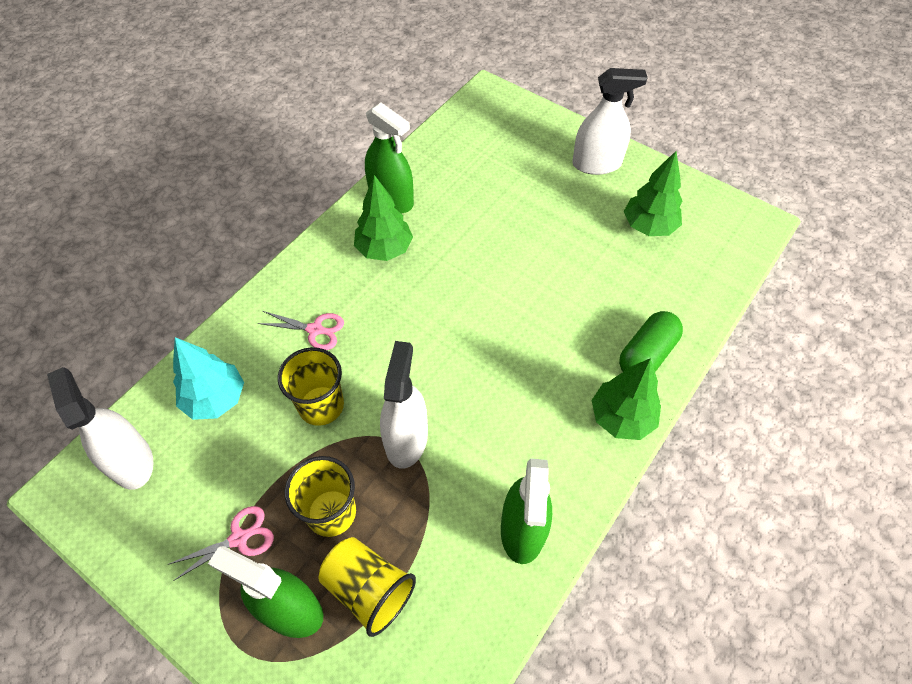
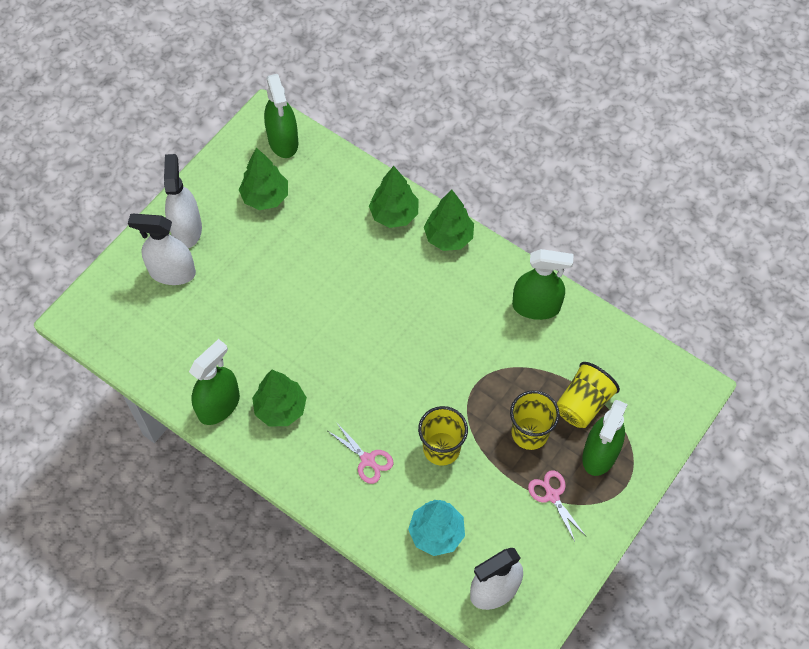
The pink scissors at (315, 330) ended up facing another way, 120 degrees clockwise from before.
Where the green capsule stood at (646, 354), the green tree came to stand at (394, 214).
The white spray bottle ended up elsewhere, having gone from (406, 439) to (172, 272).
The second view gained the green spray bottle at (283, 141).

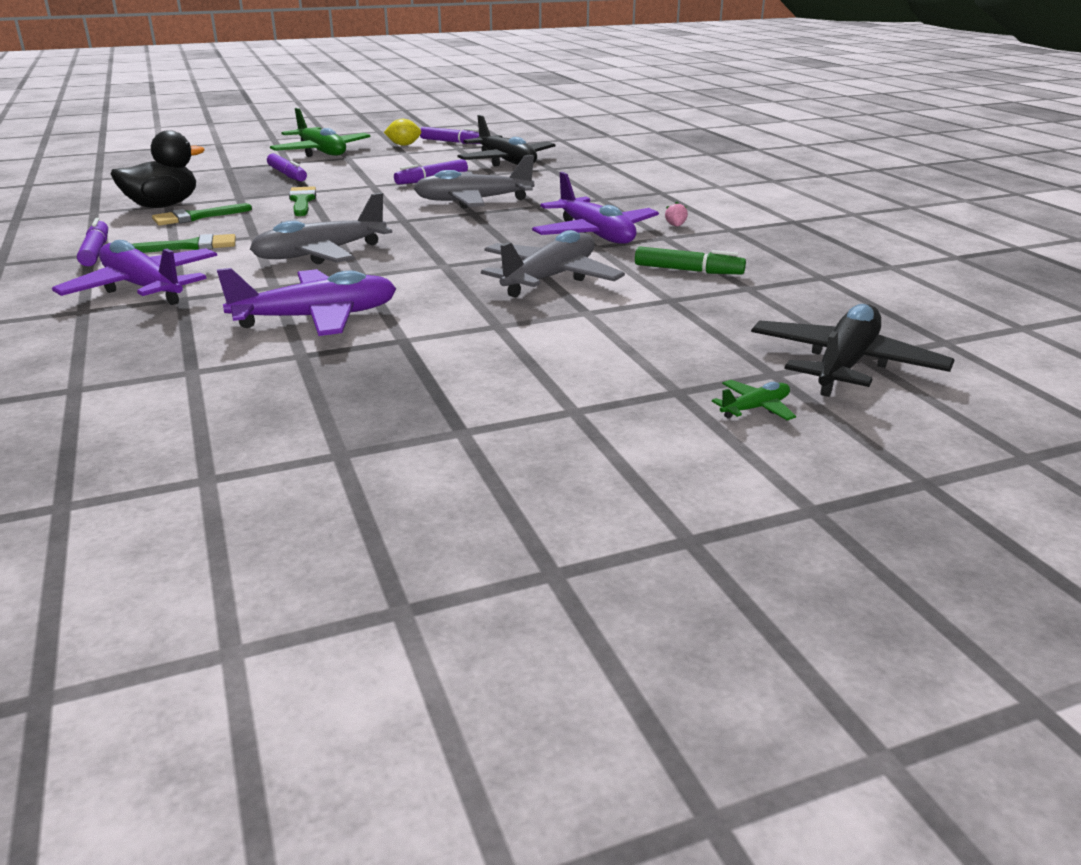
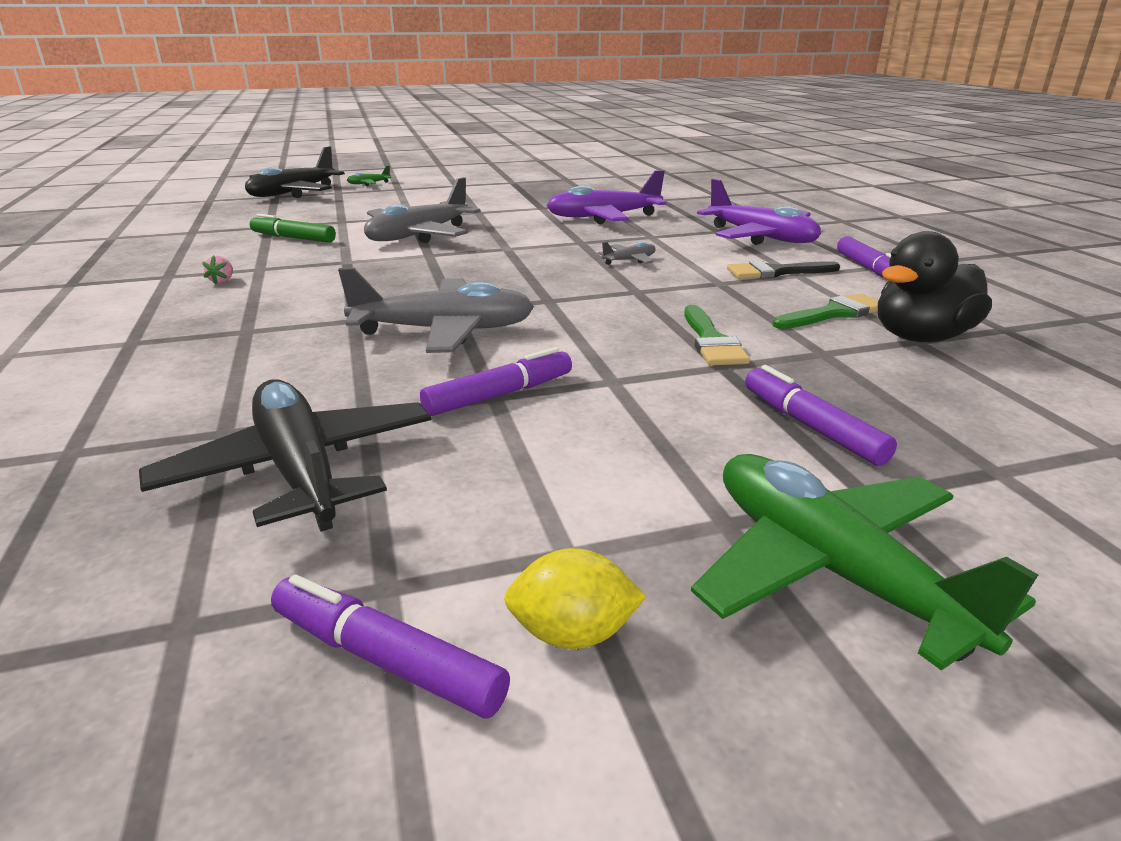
The second view lost the purple plane at (595, 235).
The size of the grey plane at (320, 254) changed by a factor of 0.44.
What was the green brush at (191, 246) turned into the black brush at (776, 272).

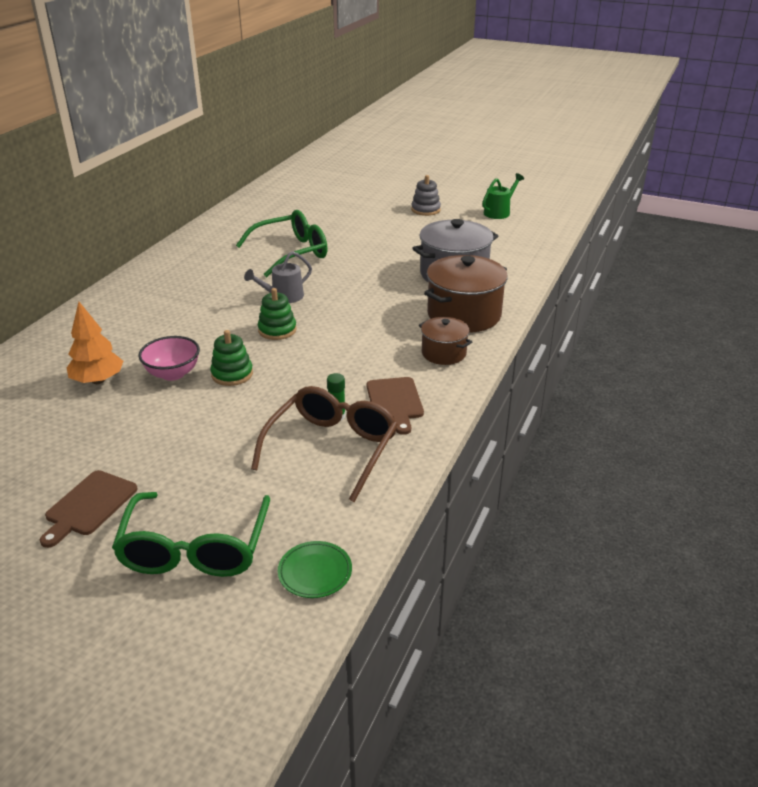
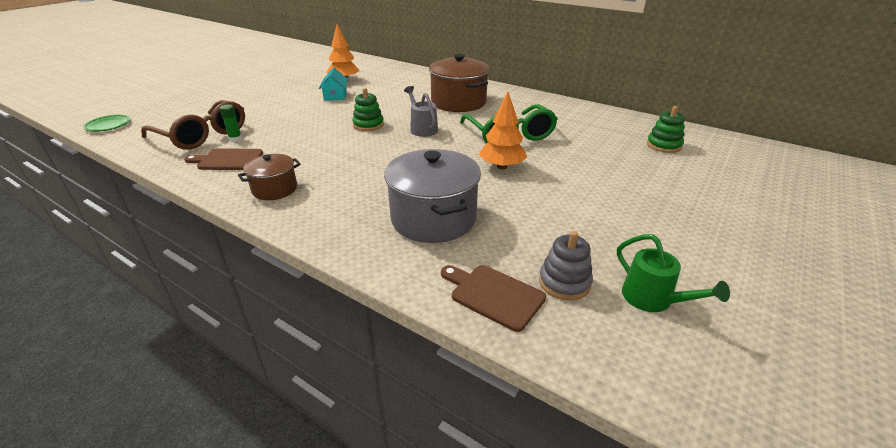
The grey stacking toy ended up elsewhere, having gone from (425, 210) to (564, 282).
The brown pot ended up elsewhere, having gone from (464, 315) to (458, 102).
The green stacking toy ended up elsewhere, having gone from (232, 374) to (664, 145).
Where the pink bowl stood at (173, 374), the turquoise house came to stand at (335, 96).
The brown cutting board ended up elsewhere, having gone from (89, 506) to (493, 295).
The second view lost the green glasses at (195, 549).
The second view gained the orange tree at (502, 167).

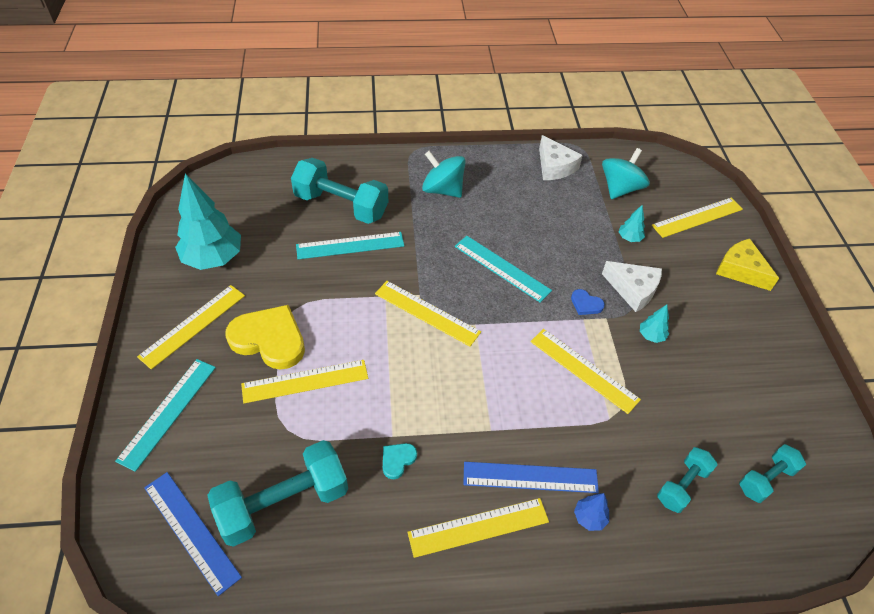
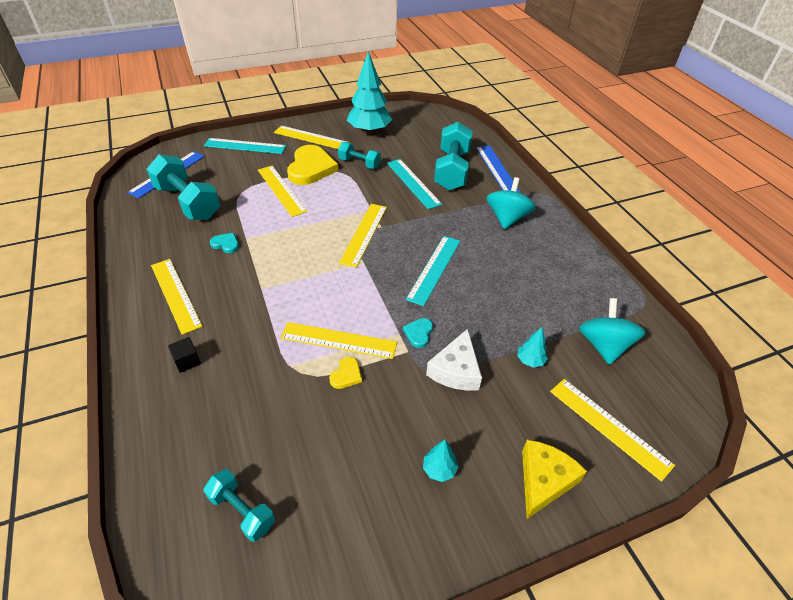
The second view lost the white cheese at (554, 167).
The turquoise spinning top at (620, 189) ended up facing another way, 105 degrees counterclockwise from before.
What was the blue heart at (586, 304) turned into the turquoise heart at (418, 333).
The turquoise tree ended up elsewhere, having gone from (651, 336) to (439, 469).
The yellow ruler at (584, 370) ended up facing another way, 75 degrees clockwise from before.
The turquoise dumbbell ended up elsewhere, having gone from (682, 485) to (359, 163).
The blue ruler ended up elsewhere, having gone from (530, 477) to (496, 169).
Where the blue tree stood at (589, 518), the black cube came to stand at (187, 361).
The second view gained the yellow heart at (346, 375).

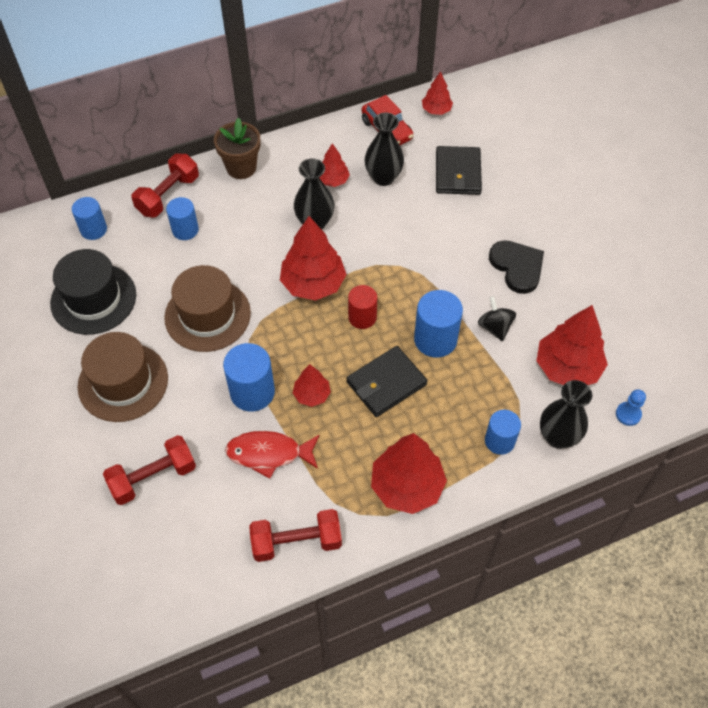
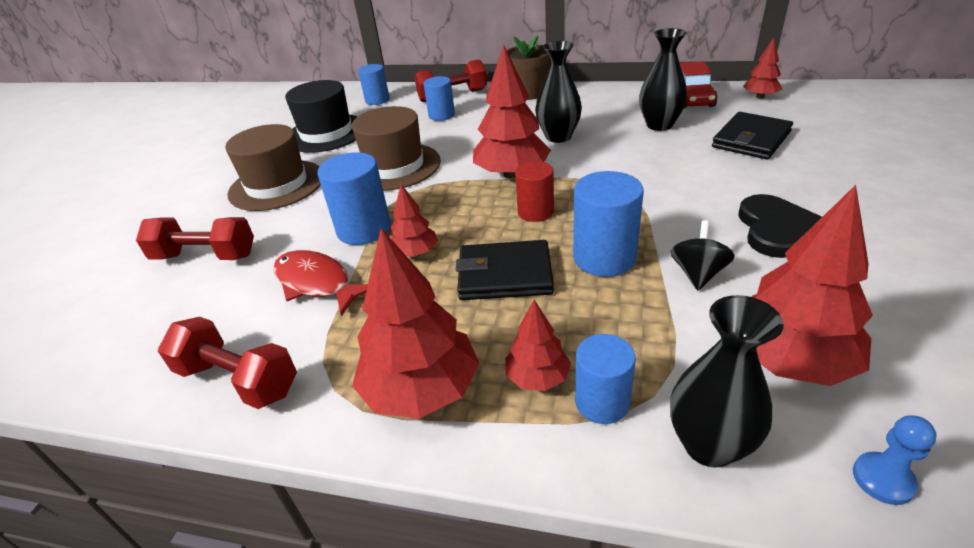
The red tree ended up elsewhere, having gone from (333, 180) to (537, 377).

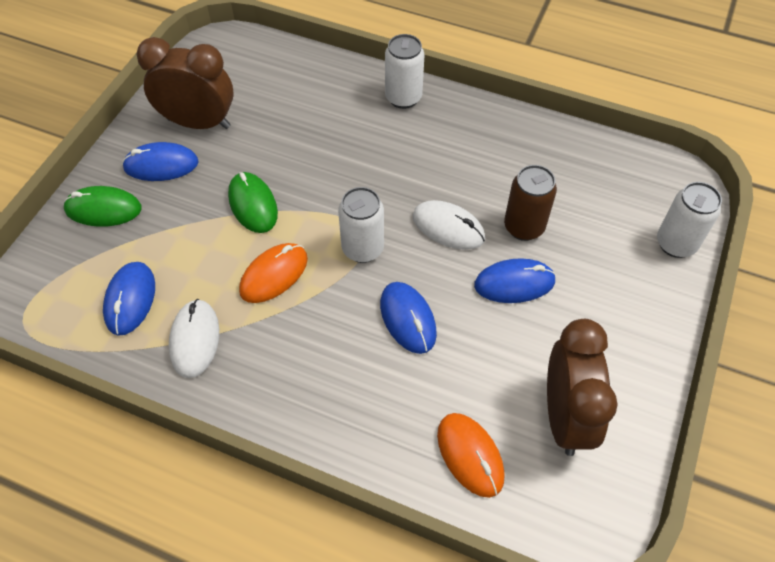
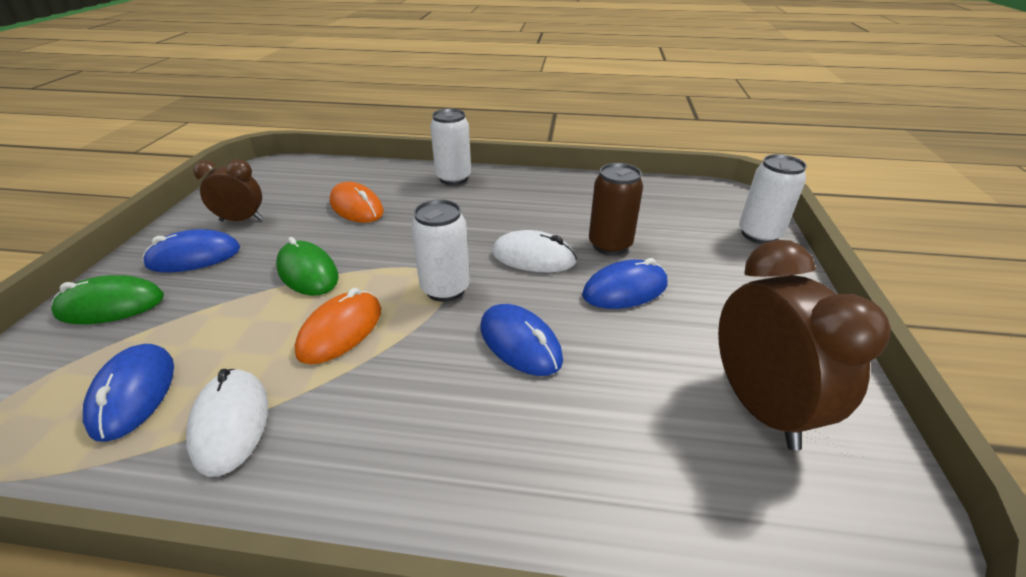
The size of the brown clock at (198, 123) changed by a factor of 0.59.
The orange mouse ended up elsewhere, having gone from (470, 455) to (356, 207).

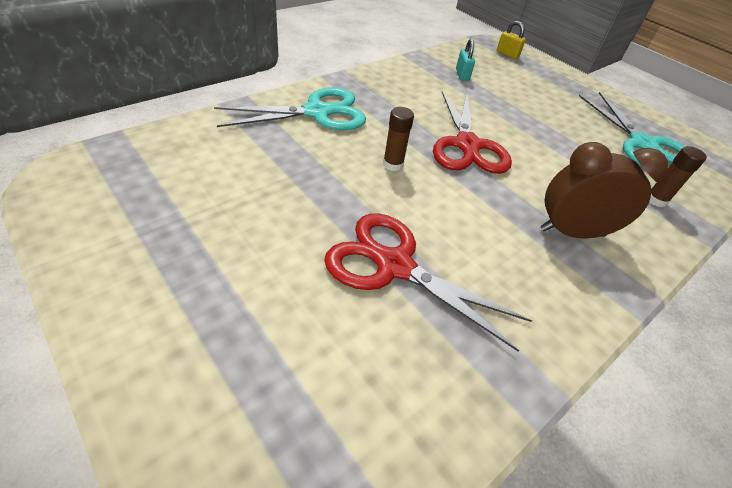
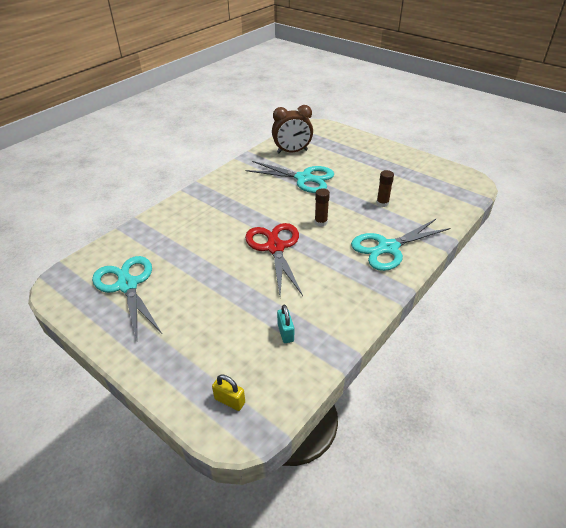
The brown clock ended up elsewhere, having gone from (572, 232) to (292, 151).
The brown glue stick ended up elsewhere, having gone from (656, 200) to (382, 203).
What was the red scissors at (394, 266) turned into the turquoise scissors at (303, 178).

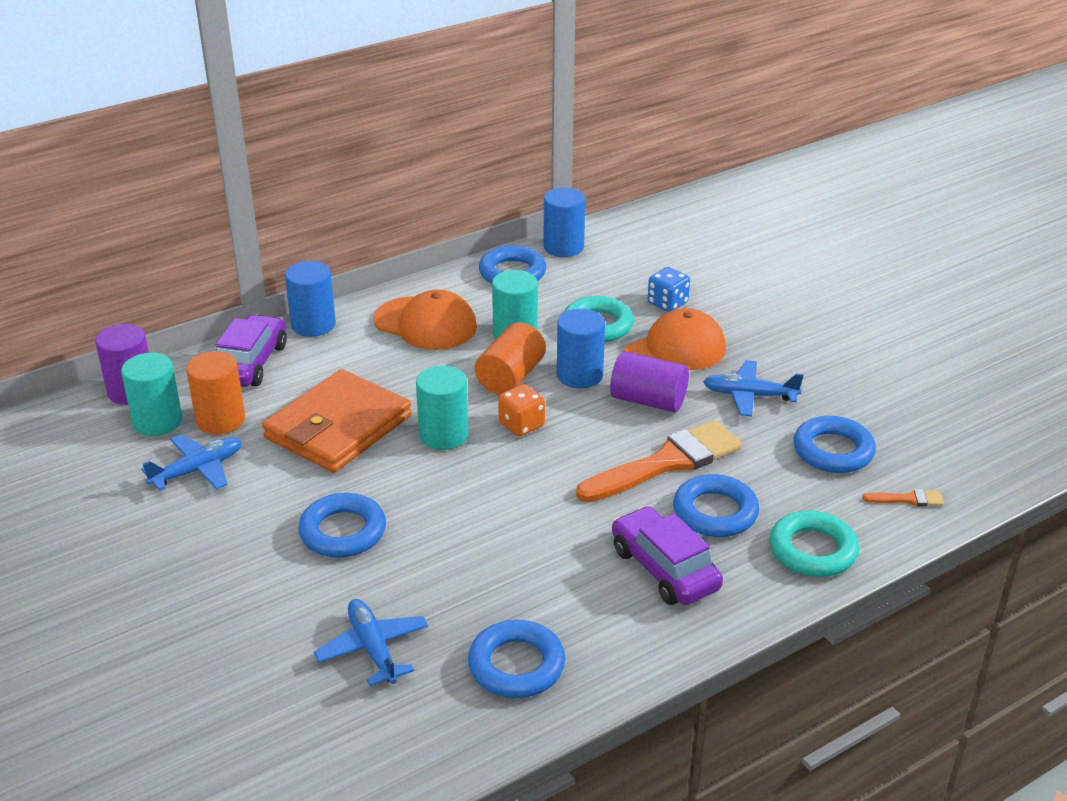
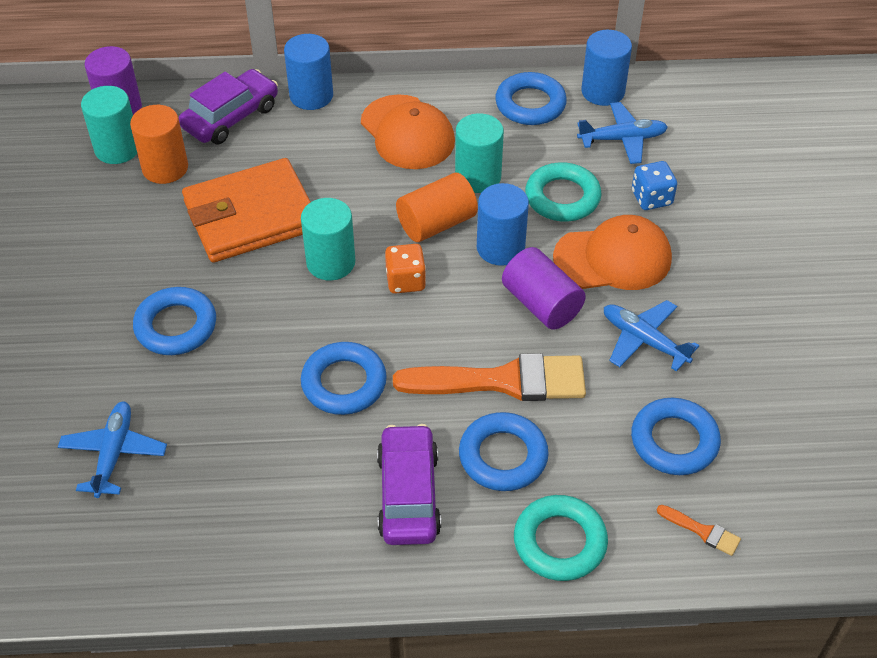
The blue plane ended up elsewhere, having gone from (198, 470) to (623, 139).
The blue ring ended up elsewhere, having gone from (516, 665) to (344, 383).

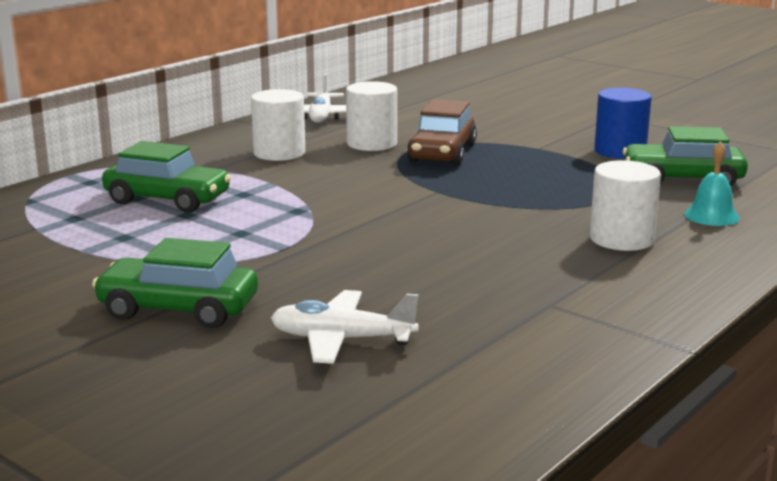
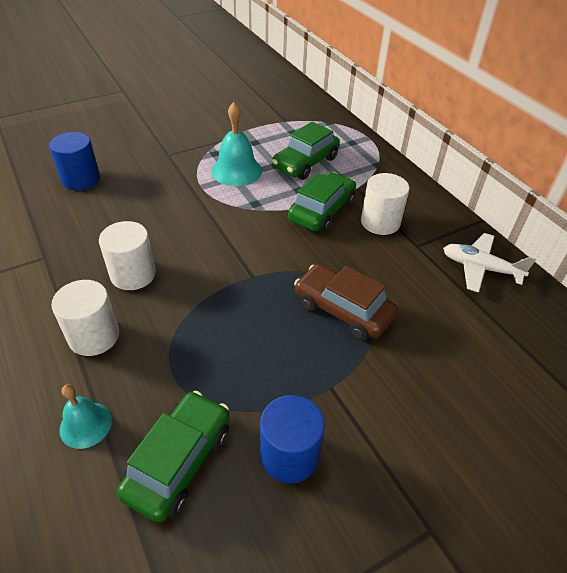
The white cylinder ended up elsewhere, having gone from (372, 144) to (133, 274).
The green car ended up elsewhere, having gone from (178, 309) to (322, 211).
Where the white plane stood at (342, 340), the blue cylinder came to stand at (81, 179).
The second view gained the turquoise bell at (236, 171).

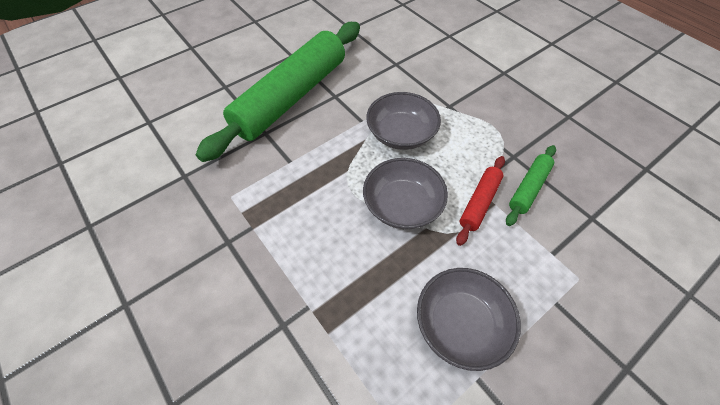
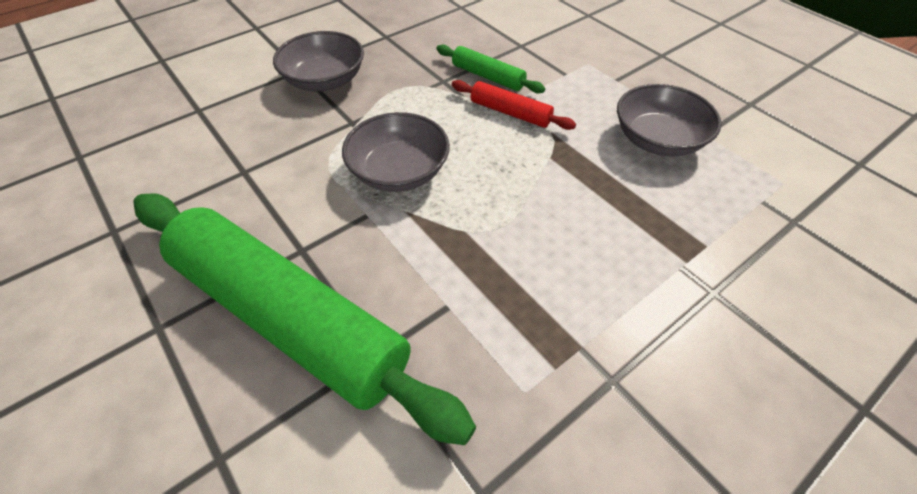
The grey bowl ended up elsewhere, having gone from (402, 205) to (324, 80).

